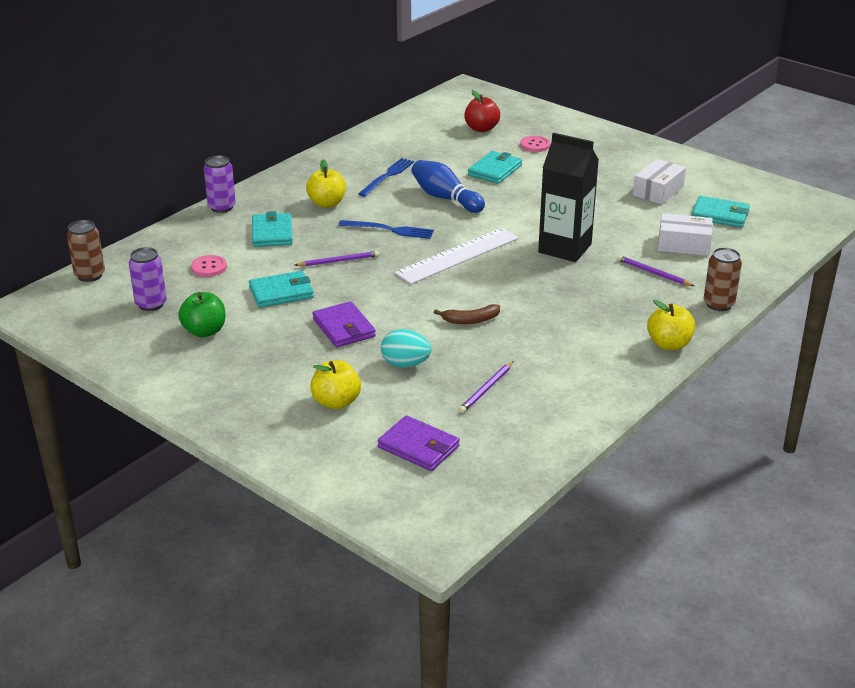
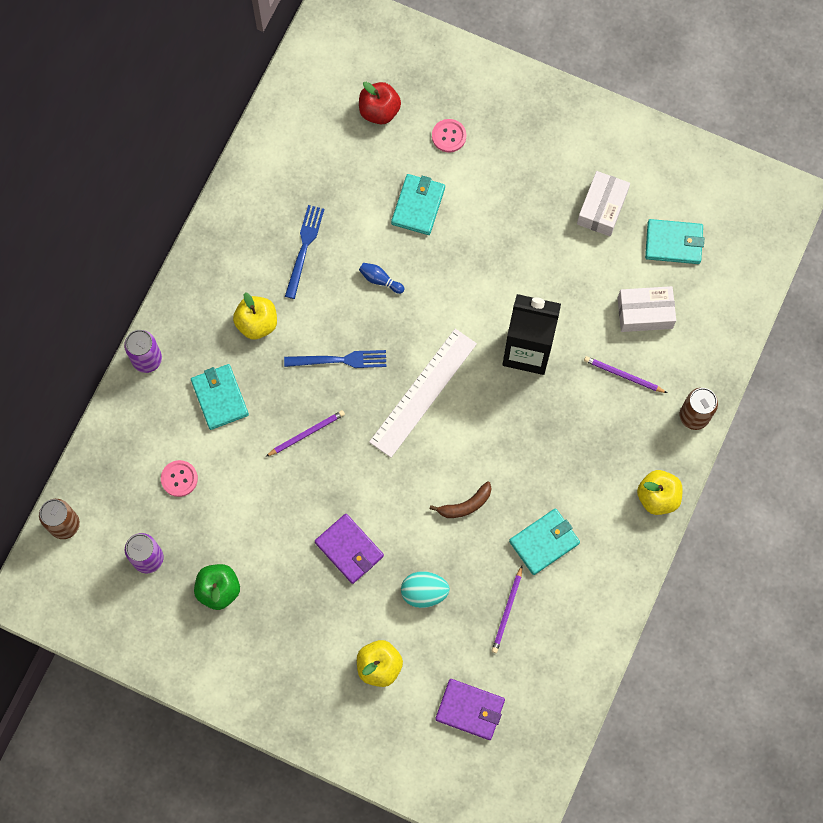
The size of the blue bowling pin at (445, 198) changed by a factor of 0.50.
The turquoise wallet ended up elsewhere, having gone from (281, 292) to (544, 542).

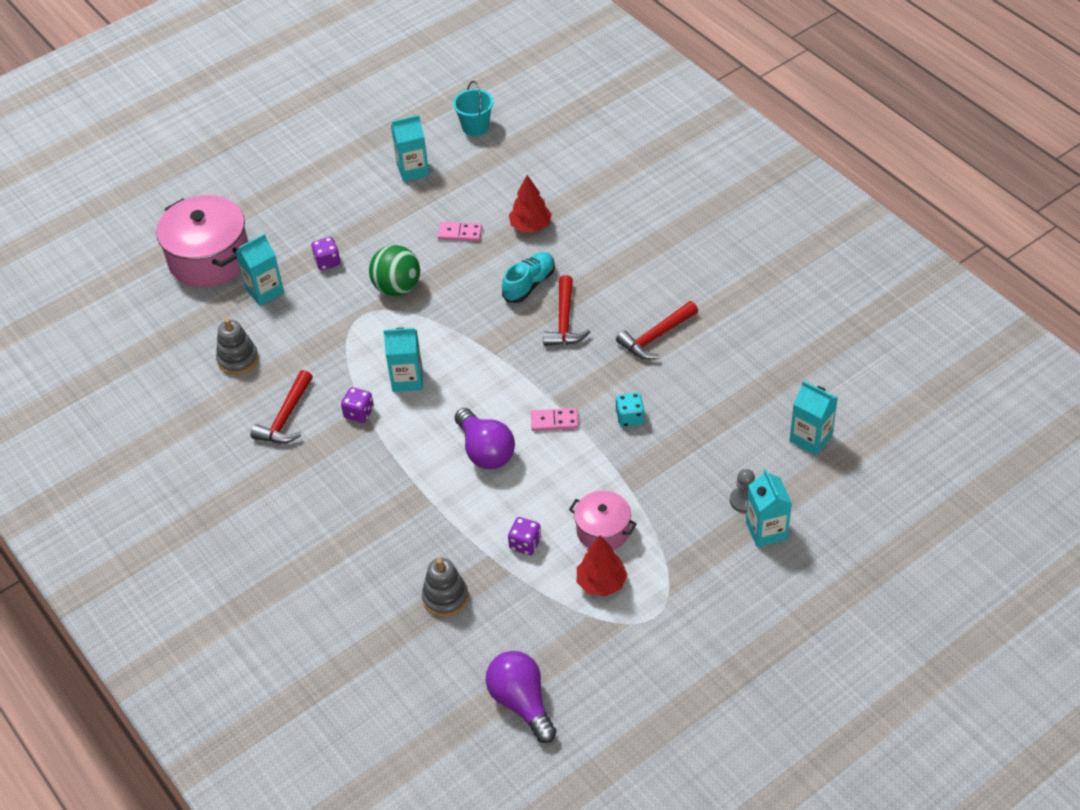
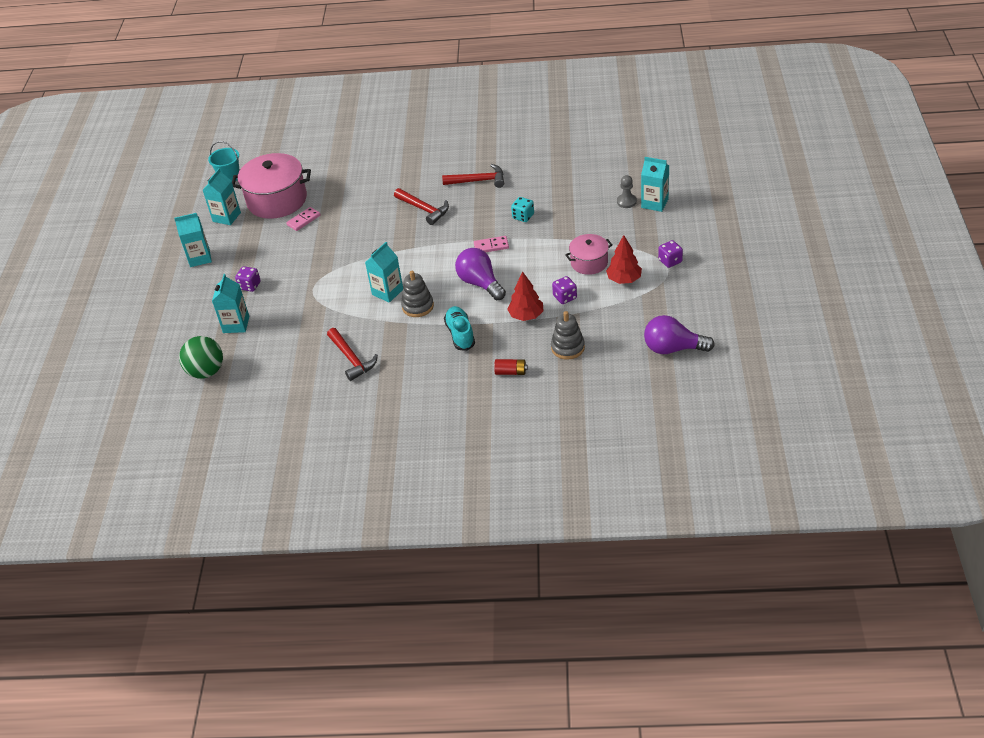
The red tree ended up elsewhere, having gone from (530, 226) to (526, 316).
The pink pot ended up elsewhere, having gone from (209, 258) to (277, 200).
The green ball ended up elsewhere, having gone from (397, 288) to (206, 371).
The turquoise shoe ended up elsewhere, having gone from (529, 284) to (460, 334).
The red hammer at (656, 337) ended up facing another way, 90 degrees counterclockwise from before.
The grey stacking toy ended up elsewhere, having gone from (238, 359) to (418, 306).
The turquoise carton ended up elsewhere, having gone from (810, 438) to (200, 258).
The purple dice ended up elsewhere, having gone from (359, 413) to (670, 261).
The purple light bulb at (485, 451) ended up facing another way, 135 degrees counterclockwise from before.
The pink domino at (554, 421) ended up facing another way, 45 degrees clockwise from before.
The second view gained the red battery at (511, 372).

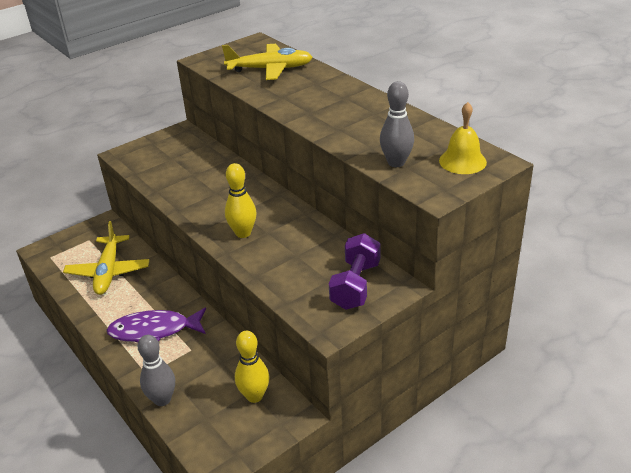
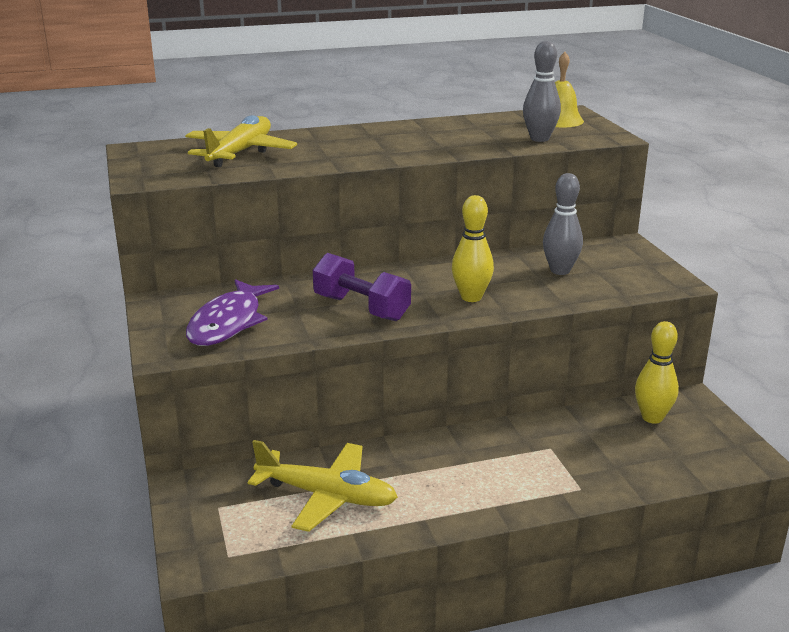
The purple dumbbell ended up elsewhere, having gone from (355, 285) to (361, 308).
The purple fish ended up elsewhere, having gone from (154, 331) to (228, 323).
The grey bowling pin ended up elsewhere, having gone from (162, 399) to (560, 270).

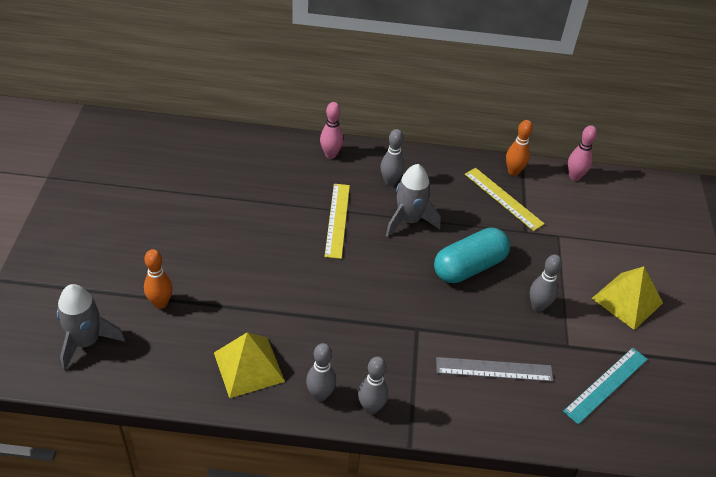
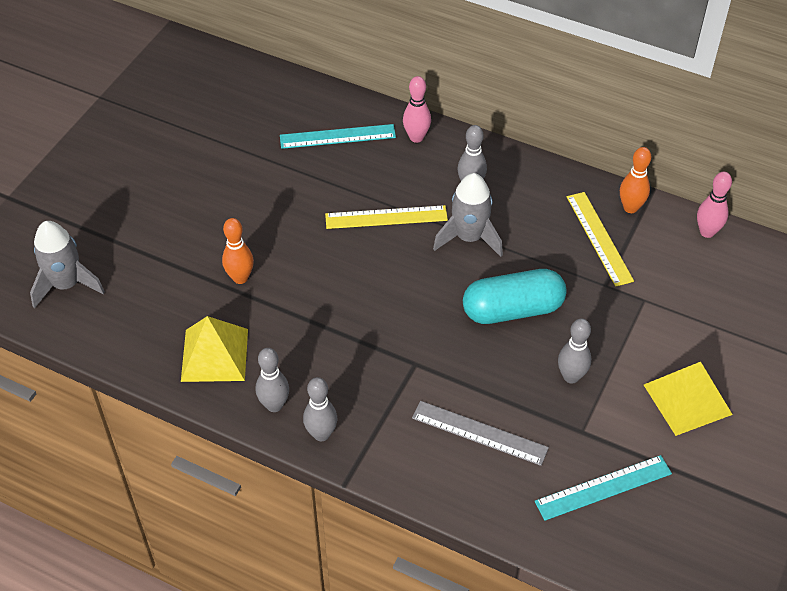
The yellow ruler at (337, 220) ended up facing another way, 60 degrees clockwise from before.
The orange bowling pin ended up elsewhere, having gone from (160, 303) to (240, 278).
The second view gained the turquoise ruler at (337, 137).

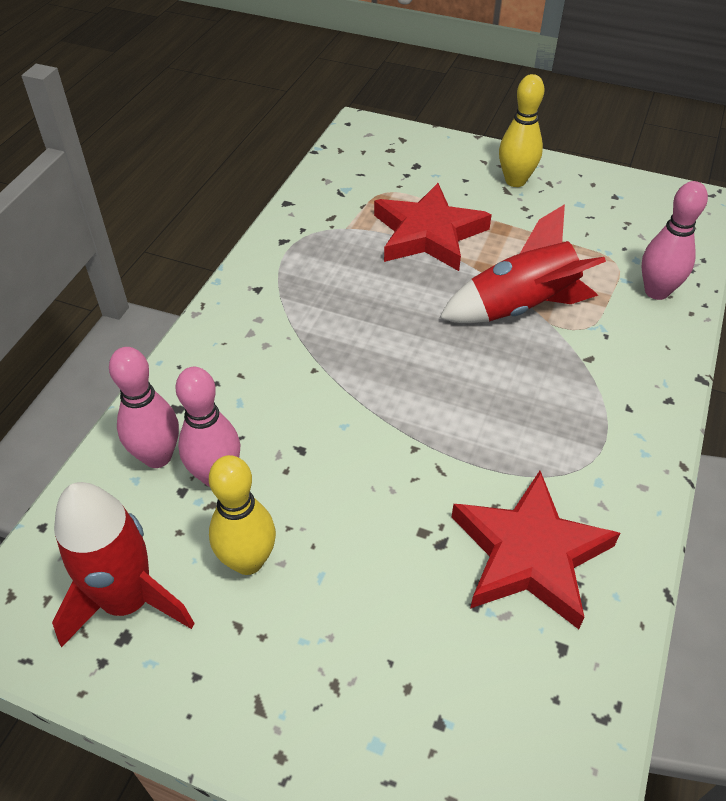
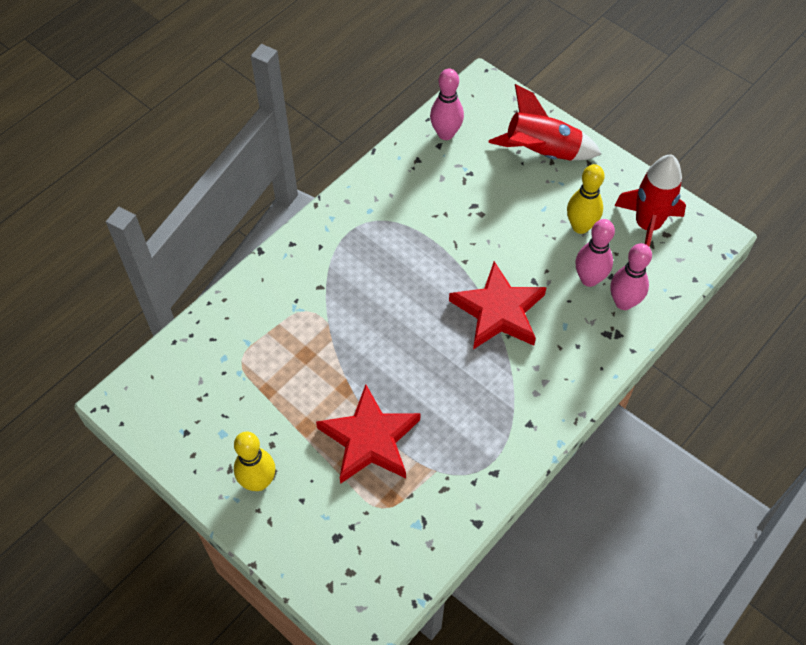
The pink bowling pin ended up elsewhere, having gone from (656, 291) to (445, 134).
The red rocket ended up elsewhere, having gone from (520, 308) to (541, 152).
The red star ended up elsewhere, having gone from (529, 554) to (498, 311).

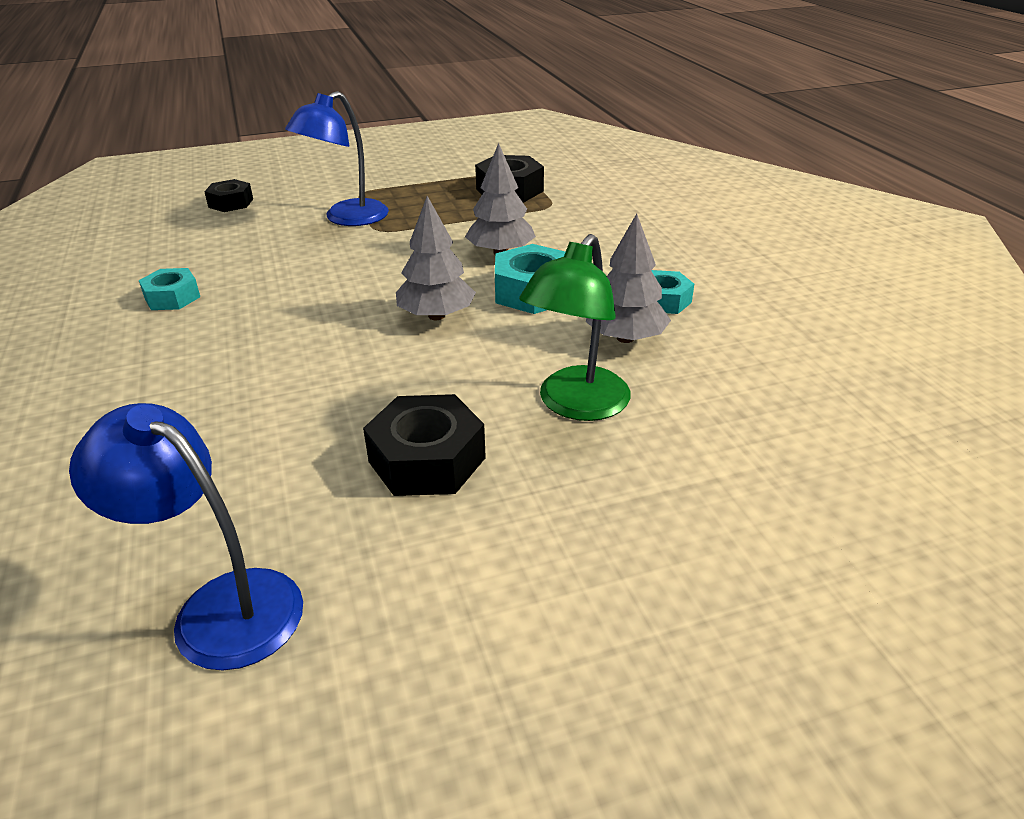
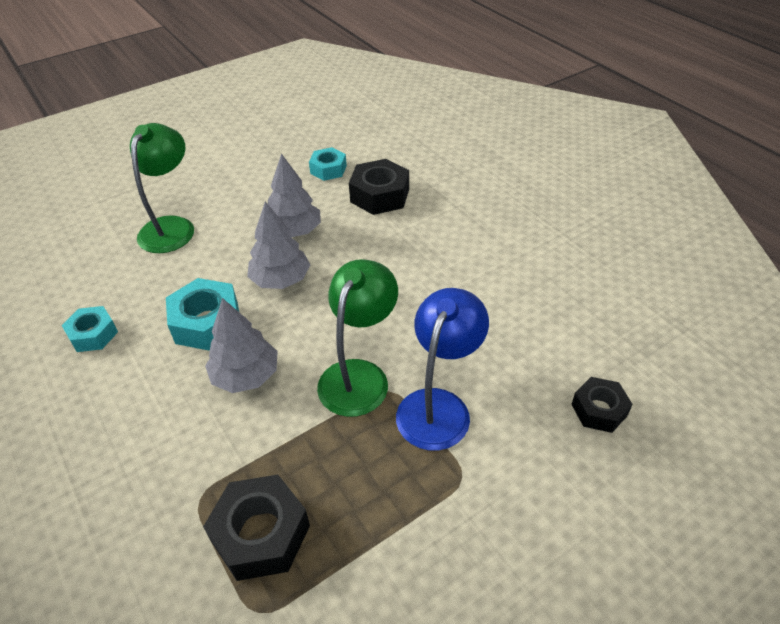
The grey tree ended up elsewhere, having gone from (625, 338) to (294, 231).
The turquoise nut ended up elsewhere, having gone from (172, 297) to (328, 169).
The black nut ended up elsewhere, having gone from (427, 460) to (380, 195).
The second view lost the blue lamp at (219, 606).
The second view gained the green lamp at (359, 375).

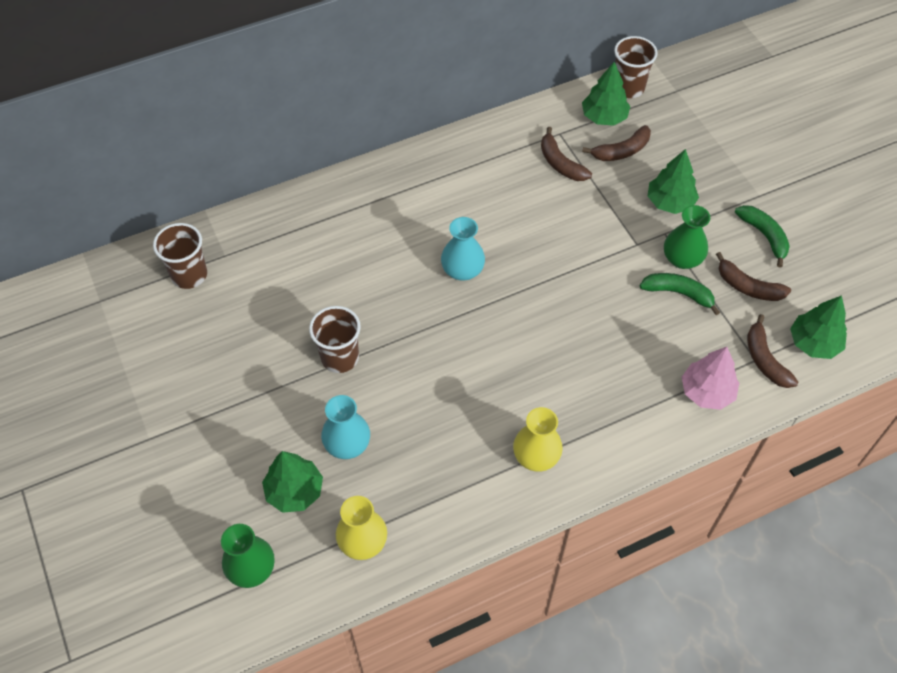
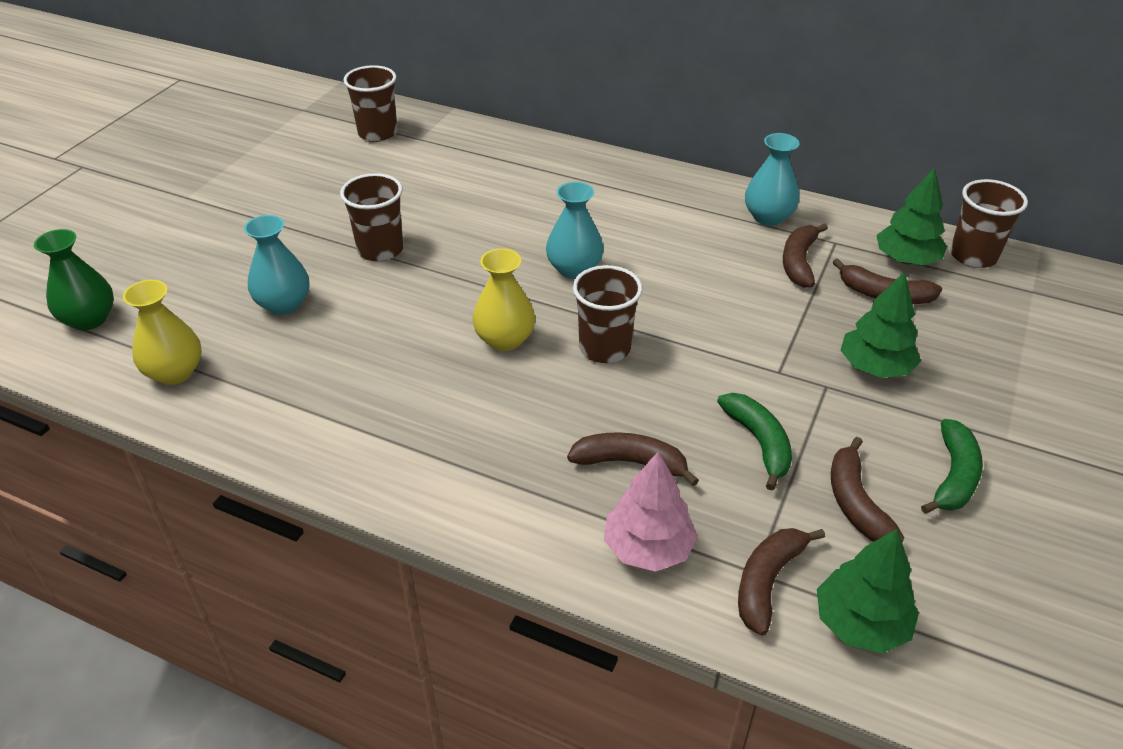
The second view lost the green vase at (682, 259).
The yellow vase ended up elsewhere, having gone from (536, 456) to (505, 339).
The second view lost the green tree at (294, 491).
The second view gained the turquoise vase at (768, 217).
The second view gained the brown cup at (605, 348).
The second view gained the brown banana at (631, 462).

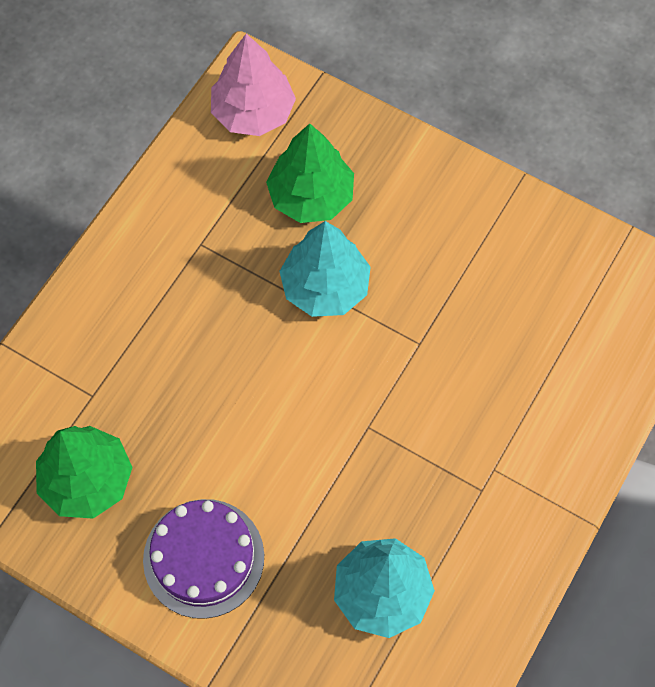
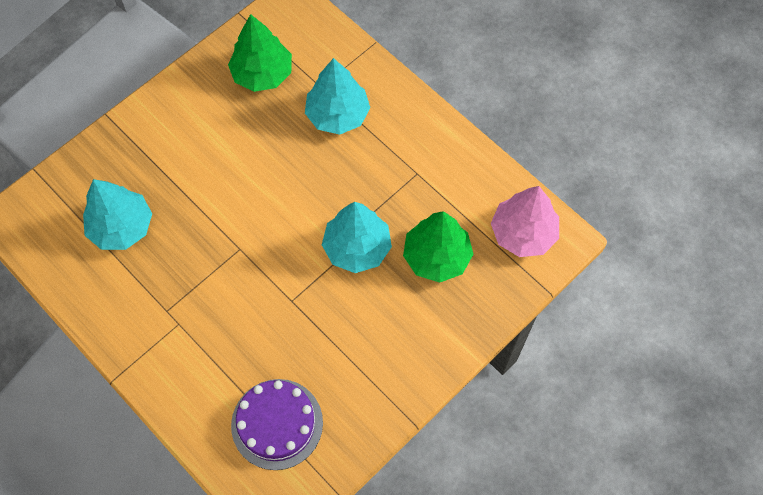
The purple cake ended up elsewhere, having gone from (203, 558) to (277, 424).
The second view gained the turquoise tree at (338, 115).

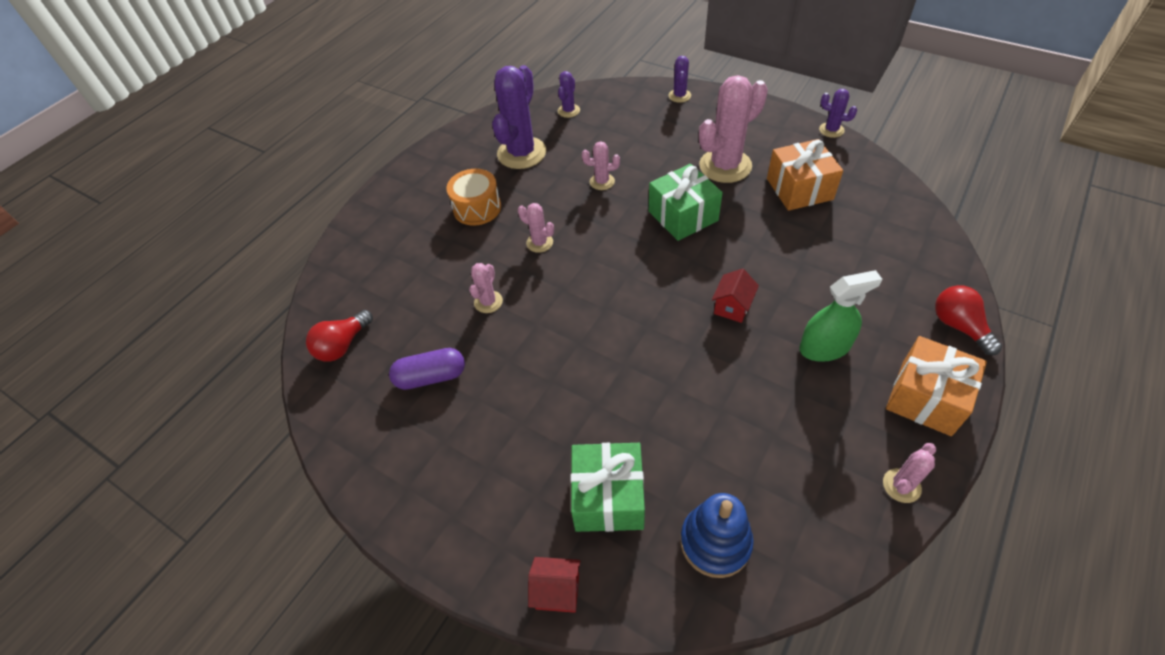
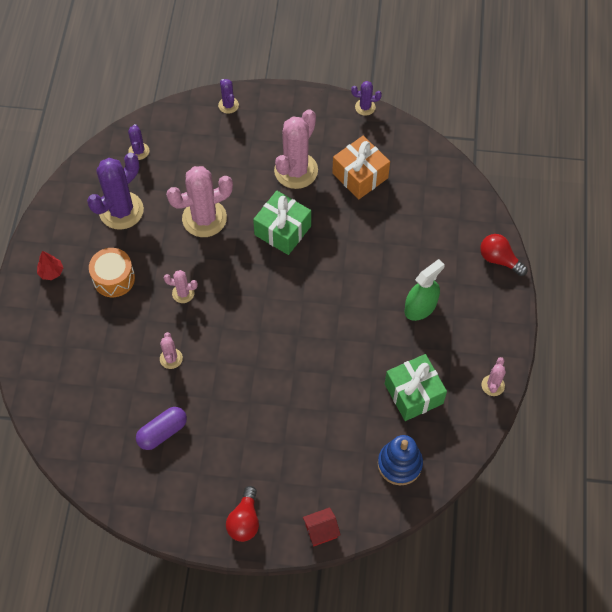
The purple cactus at (521, 153) ended up facing another way, 45 degrees clockwise from before.
The size of the pink cactus at (602, 182) changed by a factor of 2.07.
The second view lost the red house at (732, 307).
The red light bulb ended up elsewhere, having gone from (343, 345) to (244, 520).
The second view lost the orange gift at (926, 398).
The green gift ended up elsewhere, having gone from (608, 497) to (413, 393).
The second view gained the red tree at (51, 272).

